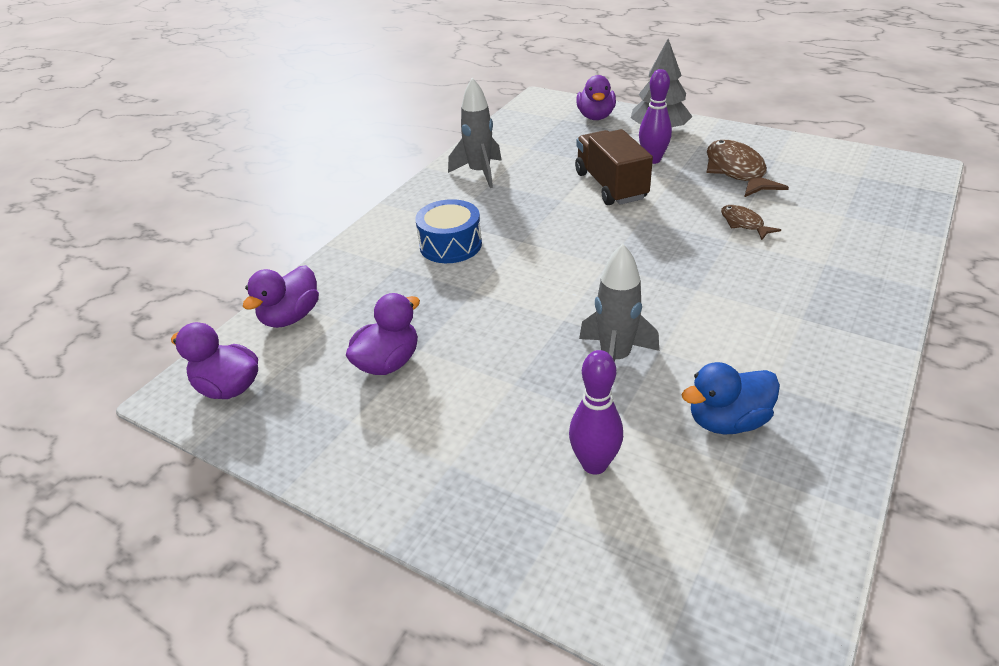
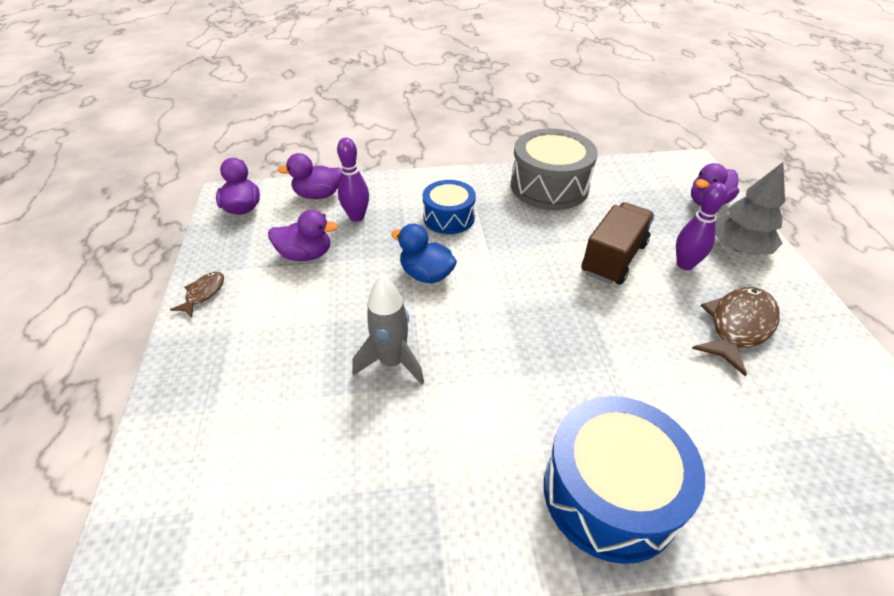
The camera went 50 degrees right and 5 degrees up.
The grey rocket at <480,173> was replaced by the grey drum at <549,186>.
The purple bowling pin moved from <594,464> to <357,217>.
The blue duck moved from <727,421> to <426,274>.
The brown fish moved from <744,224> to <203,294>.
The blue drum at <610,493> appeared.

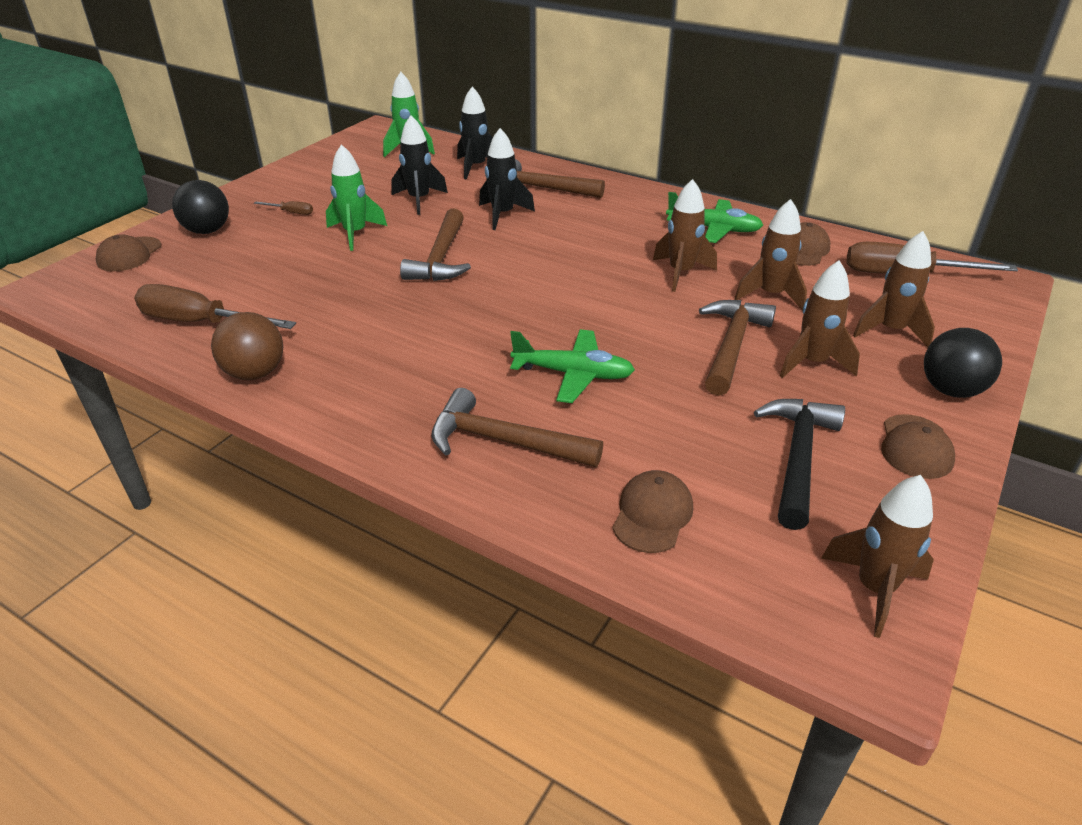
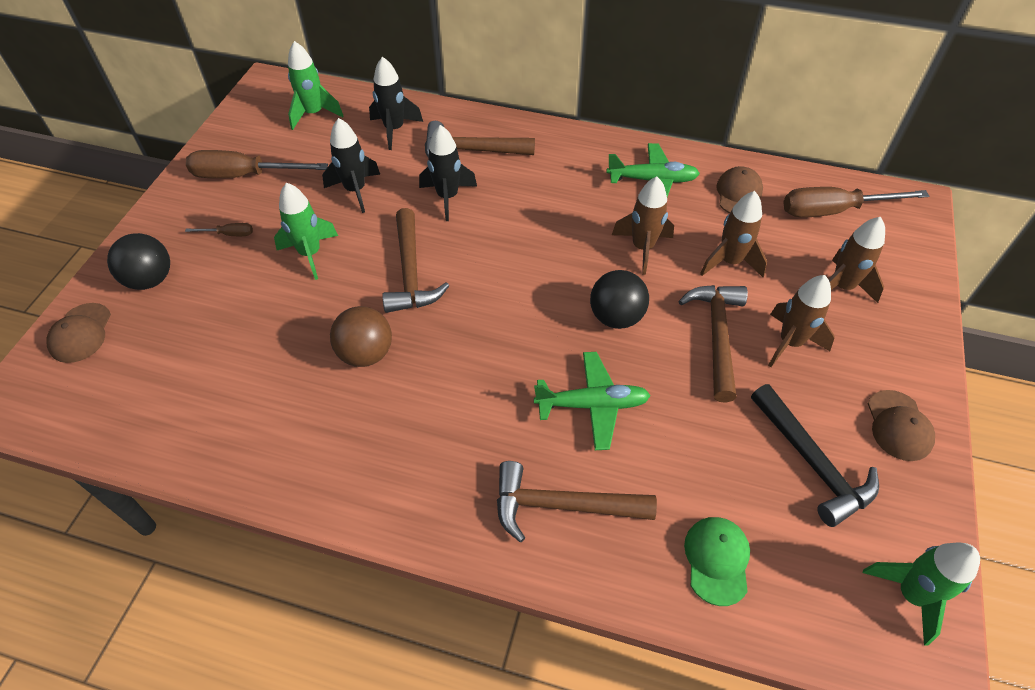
The camera went 15 degrees left and 15 degrees up.
The brown screwdriver moved from <200,323> to <244,175>.
The brown ball moved from <255,373> to <366,354>.
The brown cap at <652,514> became the green cap at <717,560>.
The black hammer at <798,458> turned 150 degrees clockwise.
The brown rocket at <874,589> became the green rocket at <911,595>.
The black ball moved from <951,390> to <616,317>.

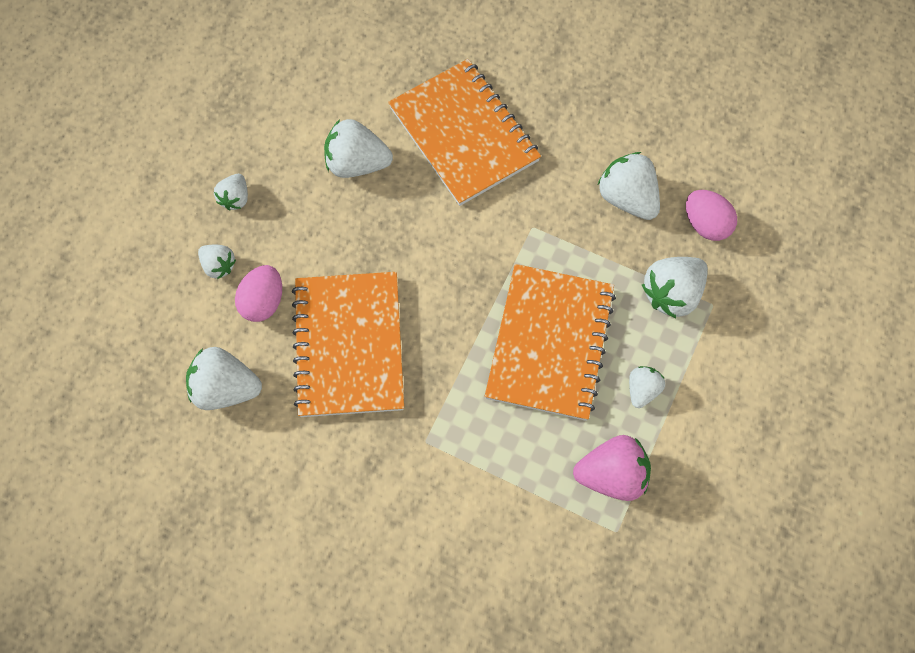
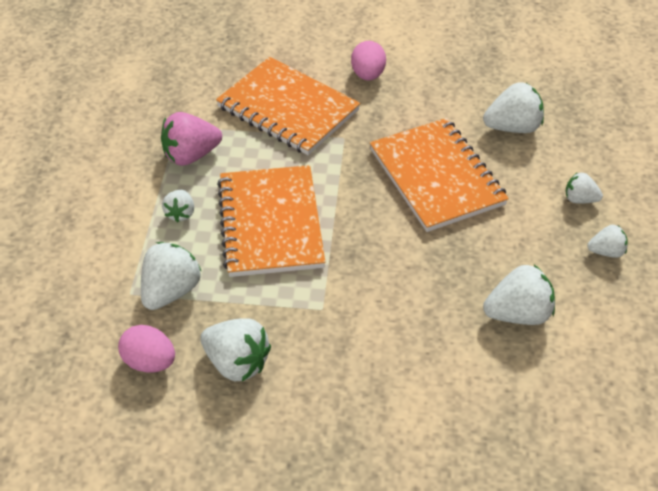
The camera went 160 degrees right and 20 degrees down.
The white strawberry at <235,198> turned 90 degrees clockwise.
The pink egg moved from <263,302> to <368,75>.
The orange notebook moved from <464,134> to <288,109>.

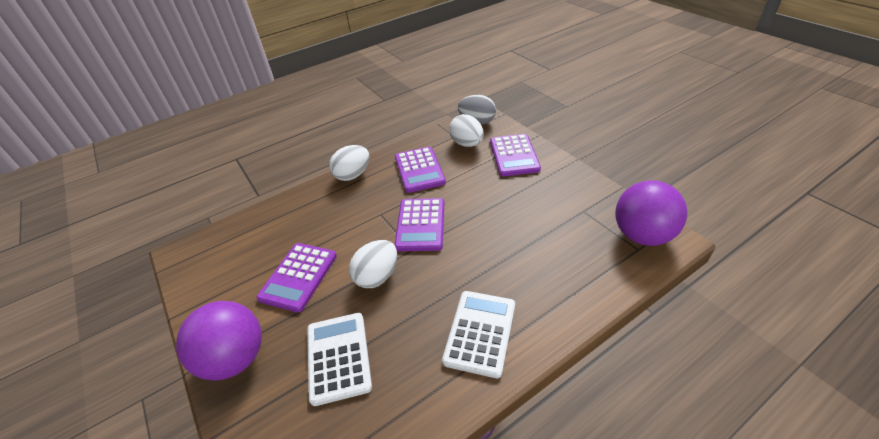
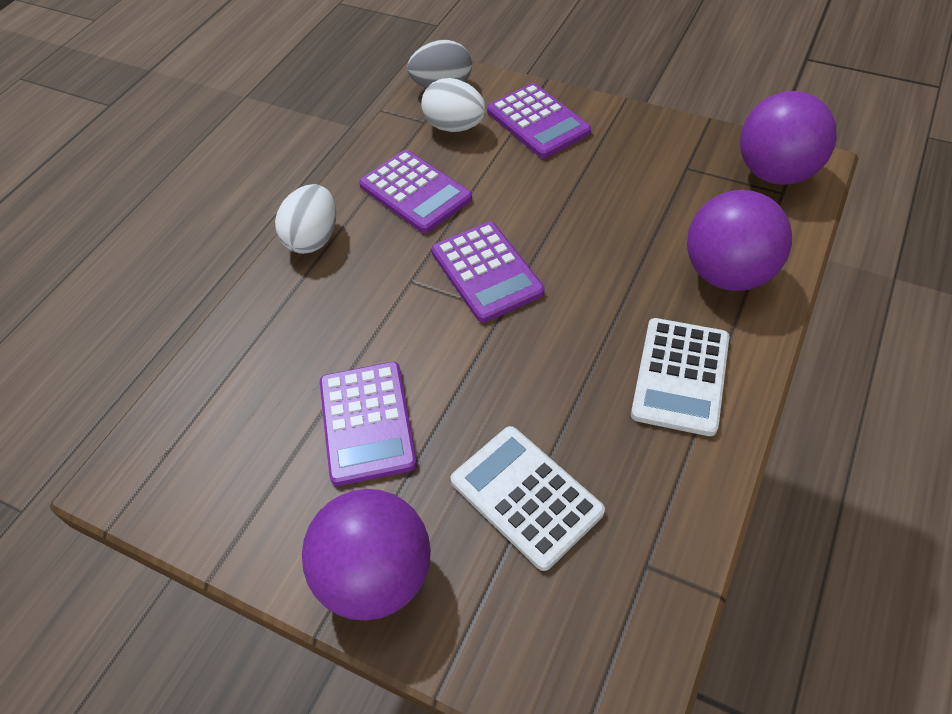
The camera went 30 degrees left and 10 degrees up.
The white egg at <377,276> disappeared.
The white calculator at <480,333> turned 150 degrees counterclockwise.
The purple ball at <728,274> appeared.

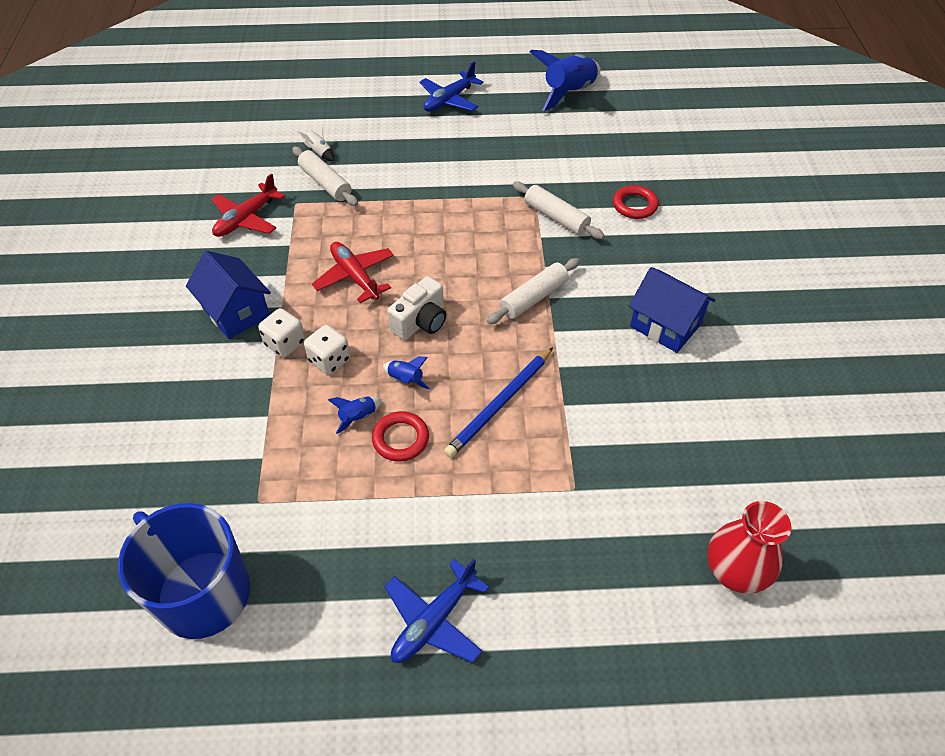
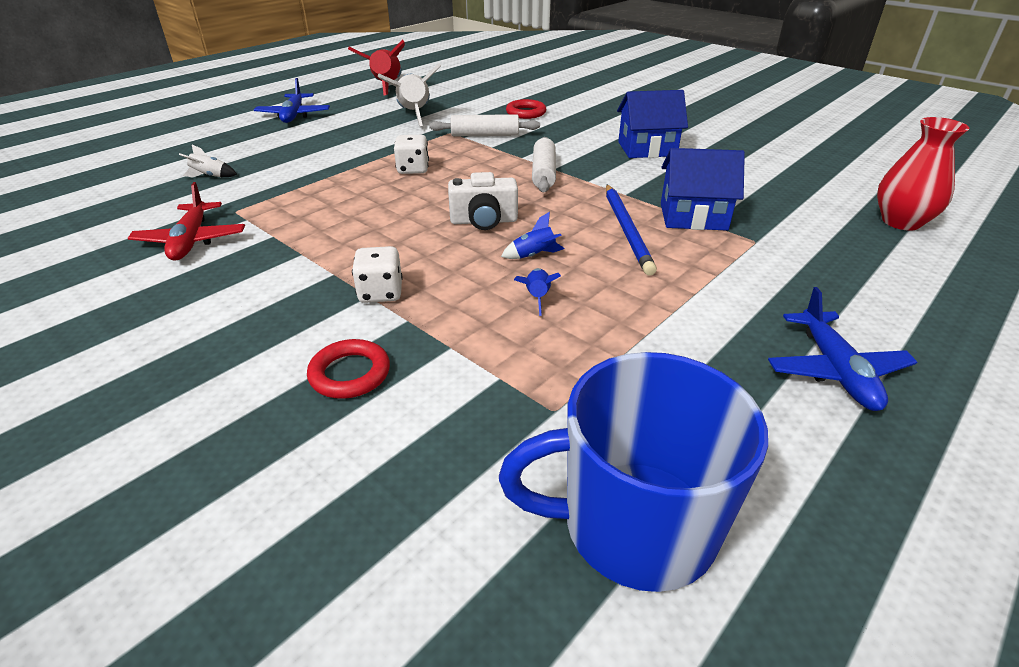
The camera went 45 degrees left and 15 degrees down.
The blue house moved from <236,312> to <693,217>.
The white rolling pin at <325,183> disappeared.
The white dice moved from <329,360> to <413,169>.
The red plane at <355,276> disappeared.
The red ring moved from <400,439> to <350,373>.
The white camera at <421,322> turned 90 degrees clockwise.
The blue rocket at <568,93> became the red rocket at <386,86>.
The white rocket at <414,115> appeared.

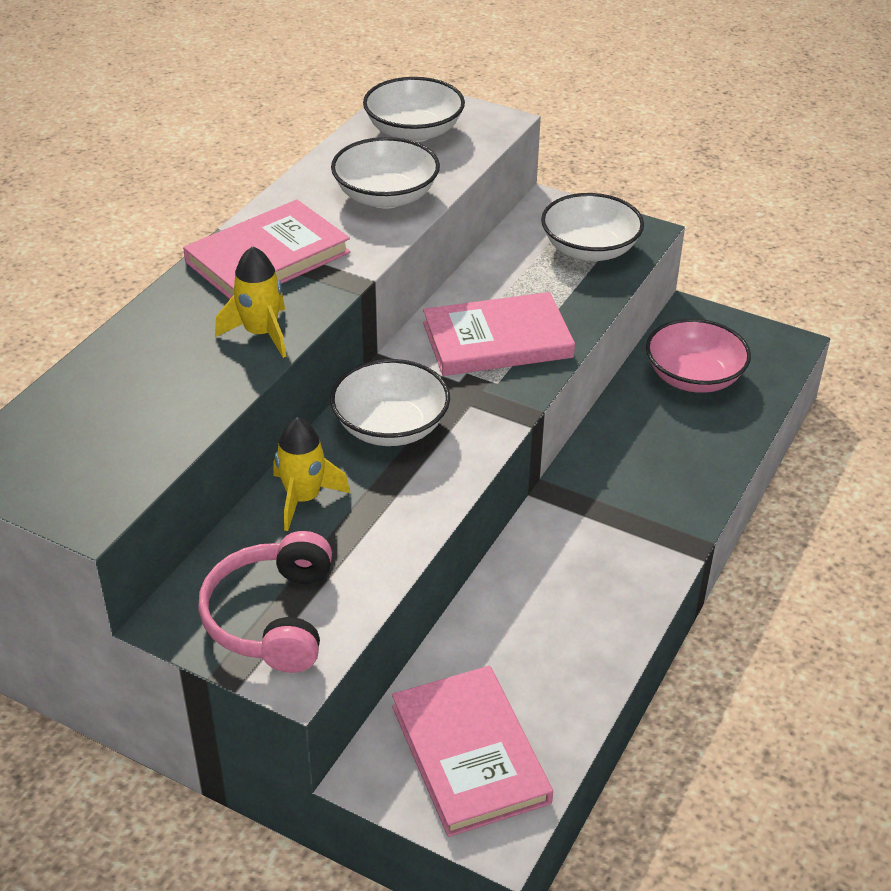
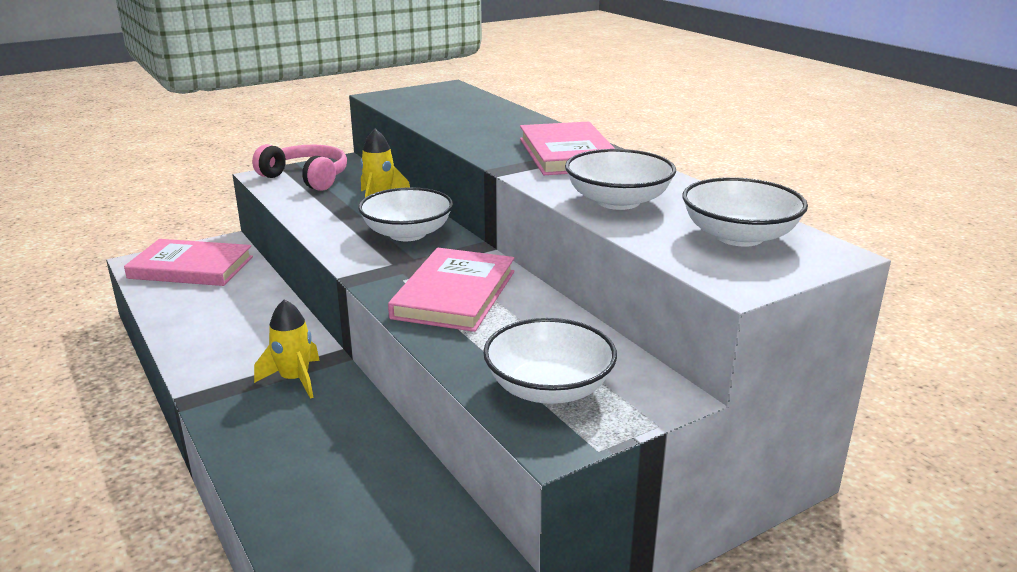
The camera went 120 degrees right and 15 degrees down.
The yellow rocket moved from <261,333> to <295,379>.
The pink bowl at <693,377> disappeared.

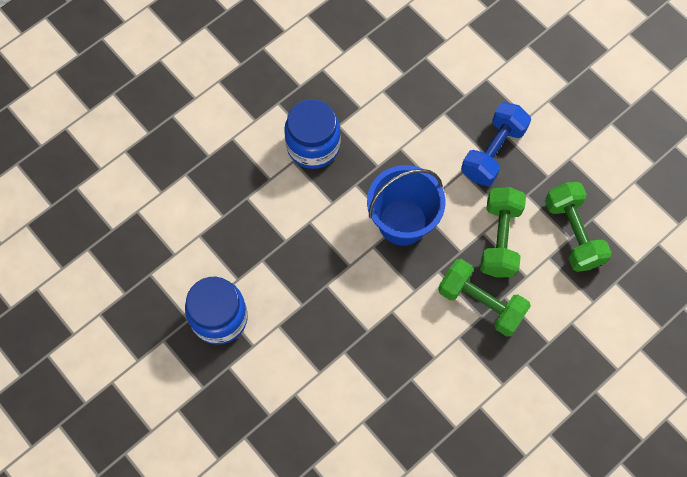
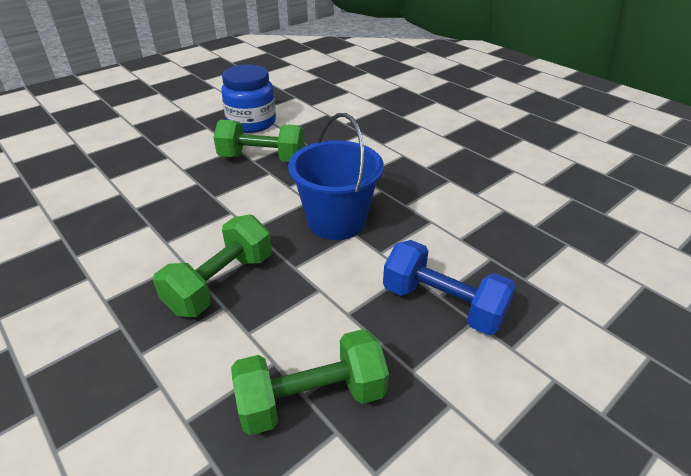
The camera went 90 degrees right and 30 degrees down.
The blue jar at <313,146> disappeared.
The green dumbbell moved from <499,239> to <262,158>.

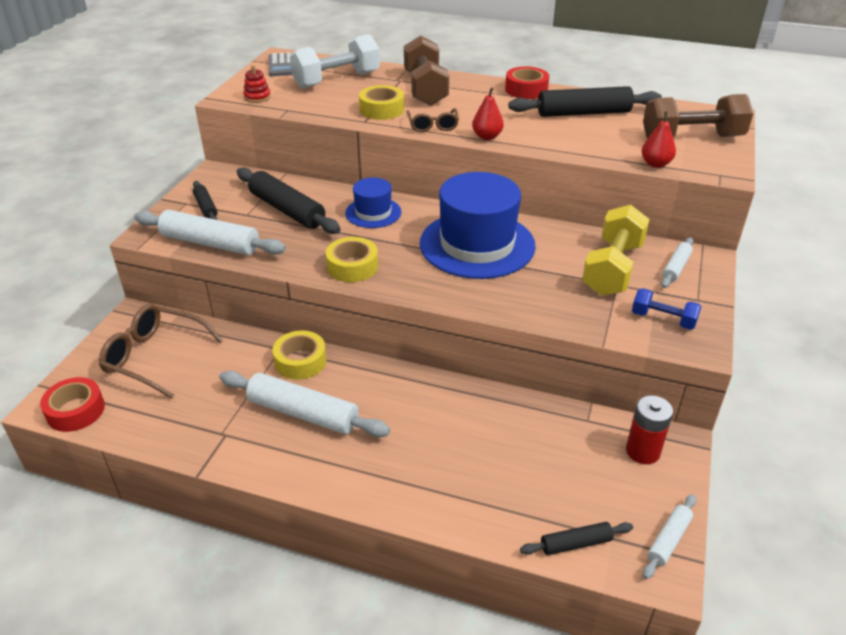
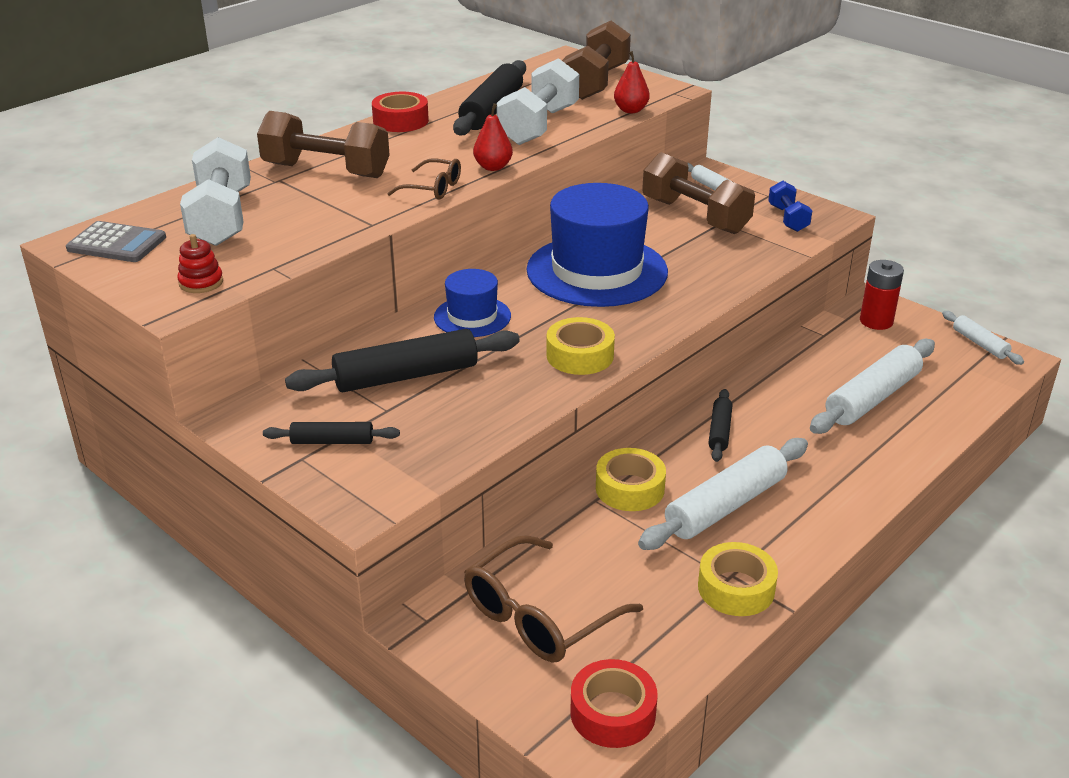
The camera went 65 degrees left and 5 degrees down.
The white rolling pin moved from <210,243> to <872,398>.
The yellow tape moved from <382,109> to <736,588>.
The black rolling pin moved from <576,544> to <720,431>.
The yellow dumbbell at <612,269> became the brown dumbbell at <695,216>.
The blue dumbbell at <663,319> turned 60 degrees counterclockwise.
The white dumbbell at <539,126> appeared.

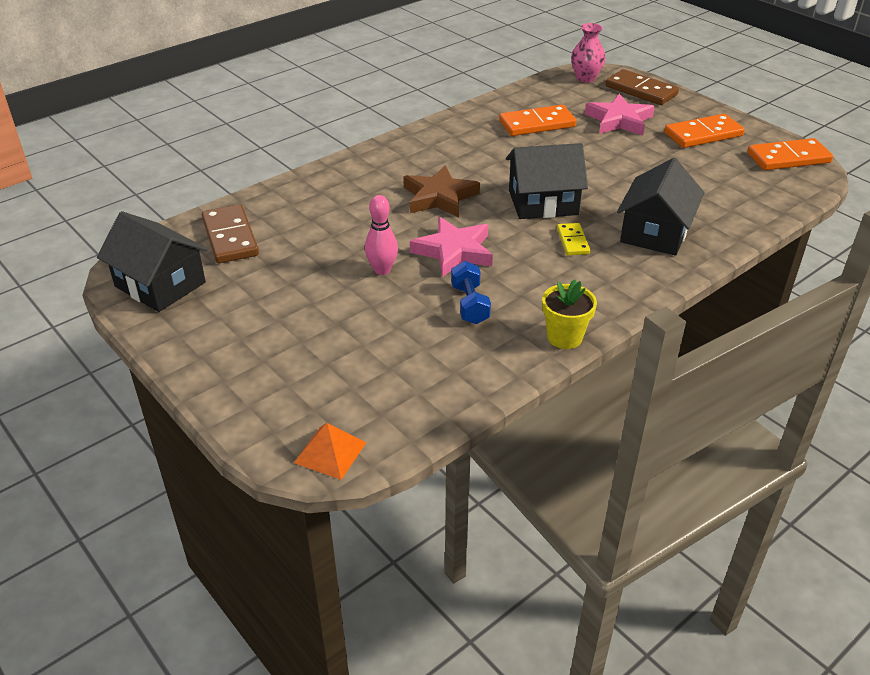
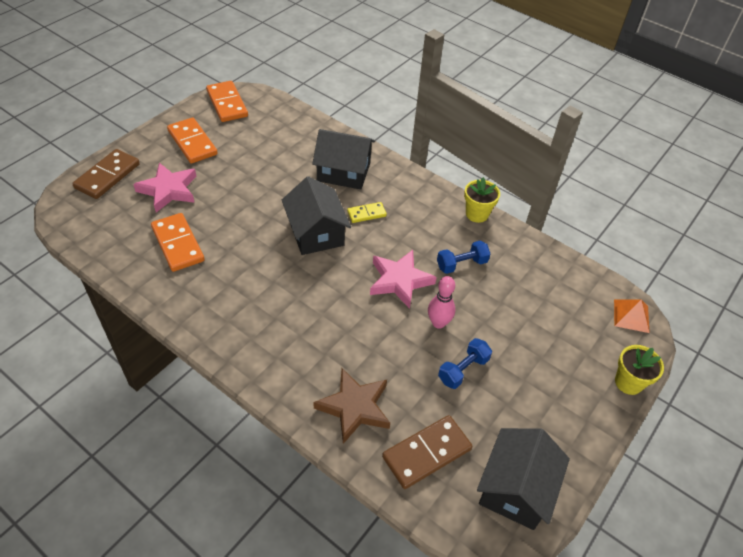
The camera went 105 degrees left and 10 degrees up.
The brown star moved from <439,197> to <354,407>.
The pink vase at <585,78> disappeared.
The blue dumbbell at <463,370> appeared.
The yellow flower pot at <628,382> appeared.

